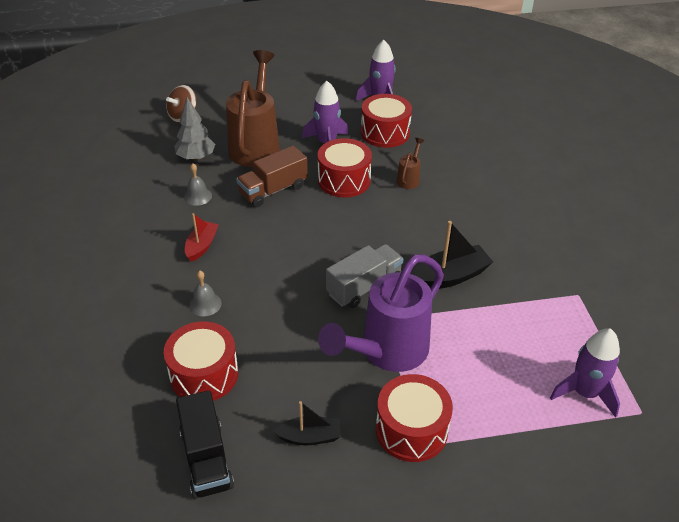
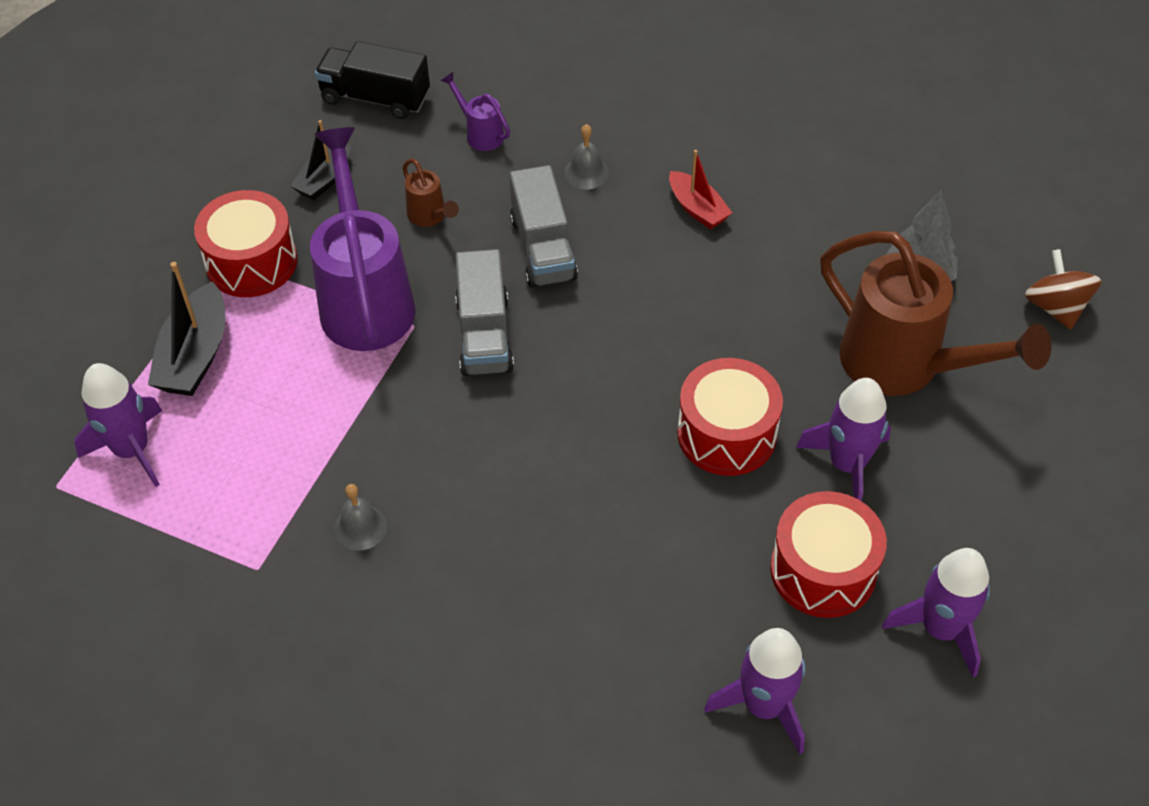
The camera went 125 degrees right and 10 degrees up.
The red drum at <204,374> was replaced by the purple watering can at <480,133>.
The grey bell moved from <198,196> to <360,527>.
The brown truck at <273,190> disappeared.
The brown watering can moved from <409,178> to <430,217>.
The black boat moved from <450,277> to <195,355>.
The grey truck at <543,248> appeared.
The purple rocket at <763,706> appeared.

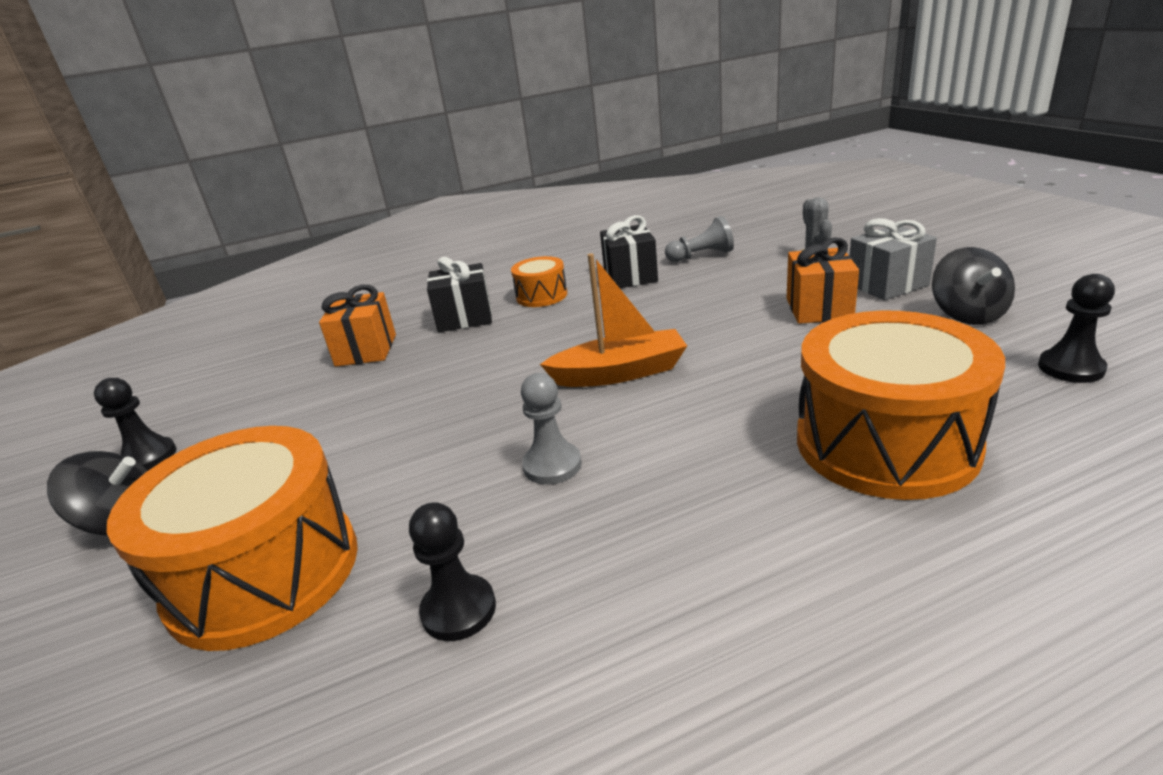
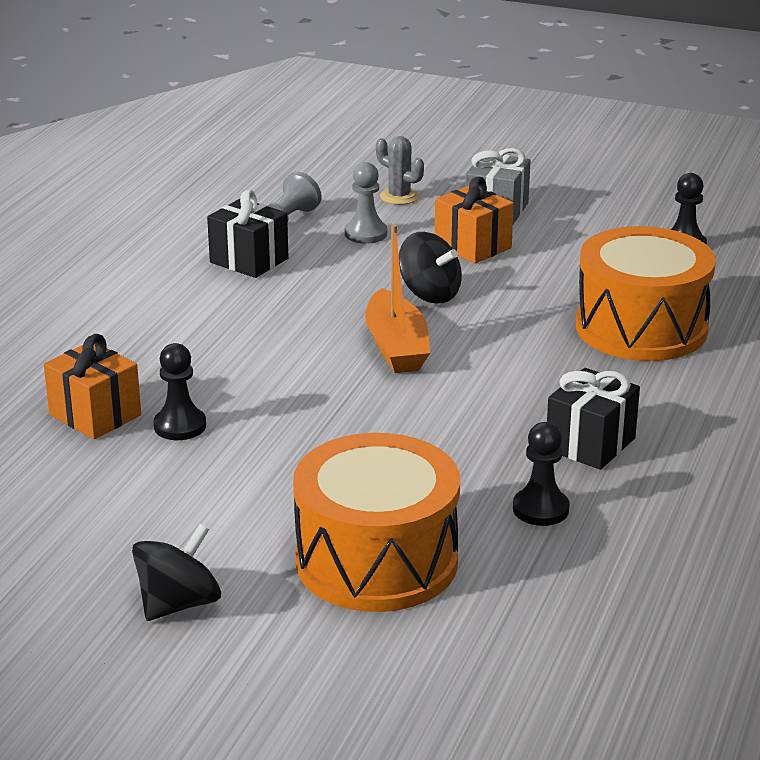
The camera went 50 degrees left and 0 degrees up.
The black pawn moved from <148,457> to <180,426>.
The black gift moved from <465,318> to <590,444>.
The orange drum at <541,296> disappeared.
The grey pawn moved from <552,465> to <366,234>.
The orange boat at <619,373> turned 135 degrees clockwise.
The black spinning top moved from <967,314> to <429,294>.

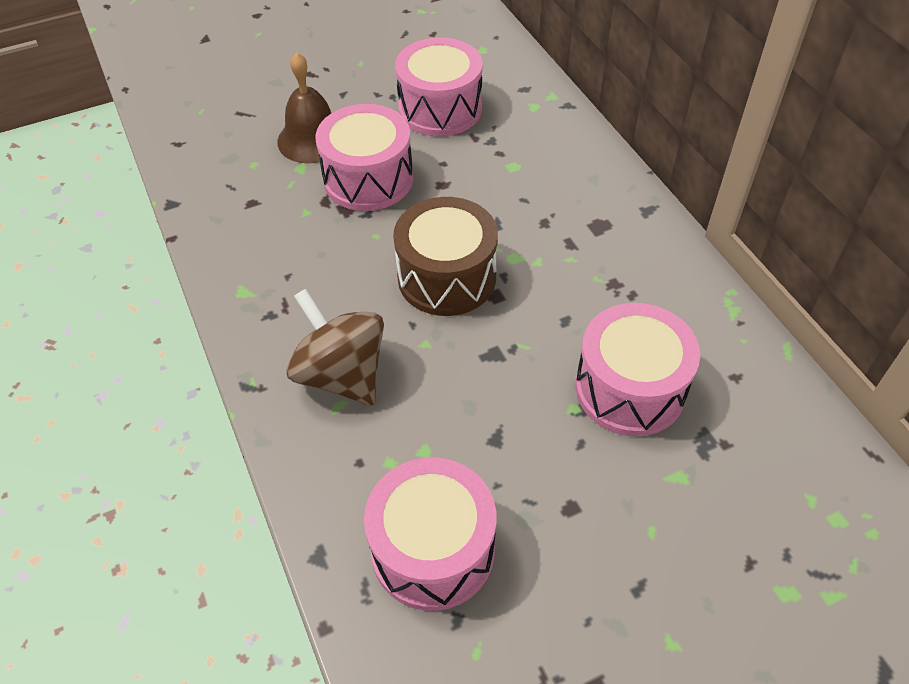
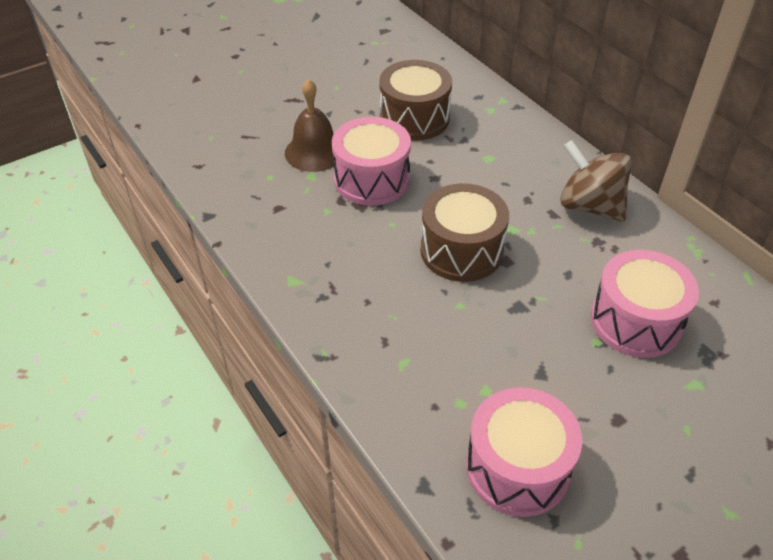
The camera went 10 degrees left and 5 degrees down.
The brown spinning top moved from <341,374> to <589,206>.
The pink drum at <440,109> became the brown drum at <414,118>.

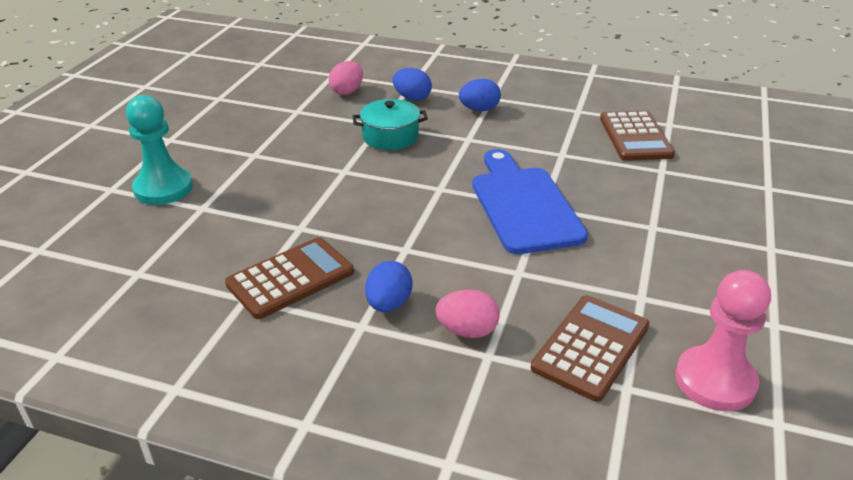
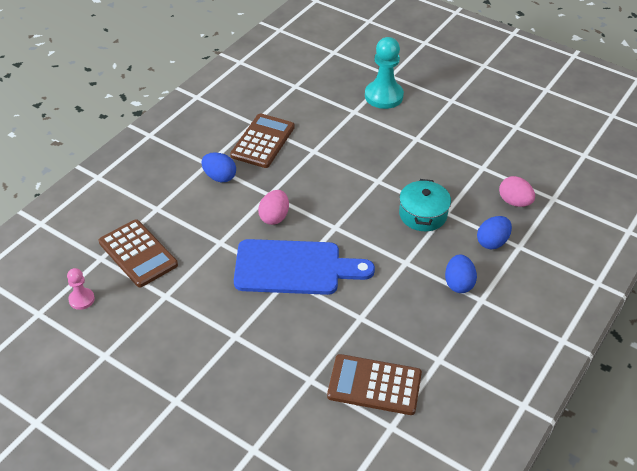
The camera went 105 degrees right and 10 degrees up.
The brown calculator at <290,278> turned 135 degrees counterclockwise.
The pink egg moved from <467,331> to <274,217>.
The pink pawn at <715,381> changed to 0.52 times the size.

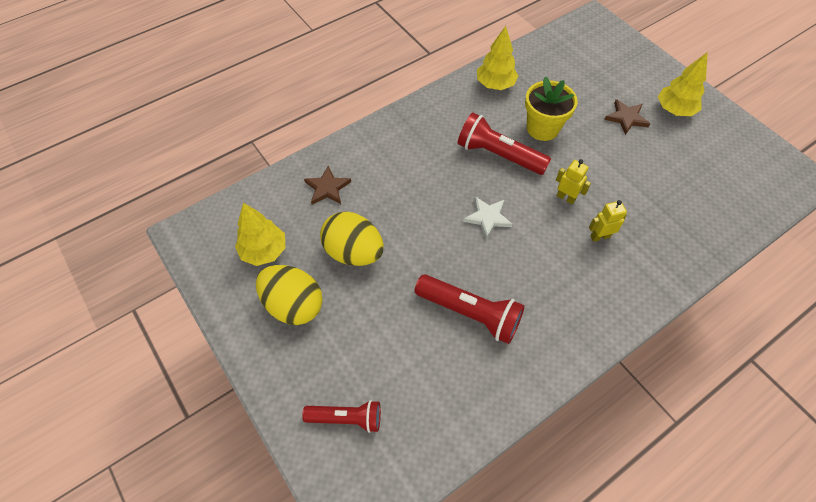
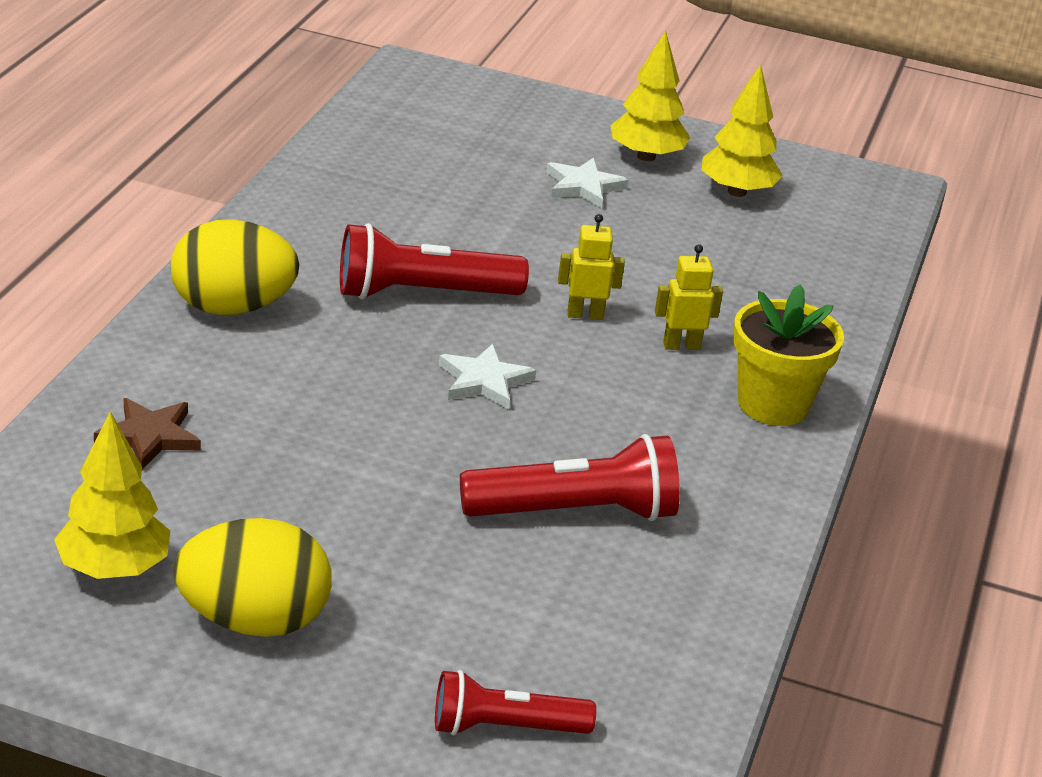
The camera went 40 degrees left and 25 degrees down.
The red flashlight at <346,418> turned 150 degrees counterclockwise.
The yellow egg moved from <353,252> to <232,307>.
The yellow tree moved from <495,85> to <737,192>.
The yellow flower pot moved from <542,128> to <773,404>.
The yellow robot at <600,236> turned 45 degrees clockwise.
The brown star at <626,118> became the white star at <584,186>.

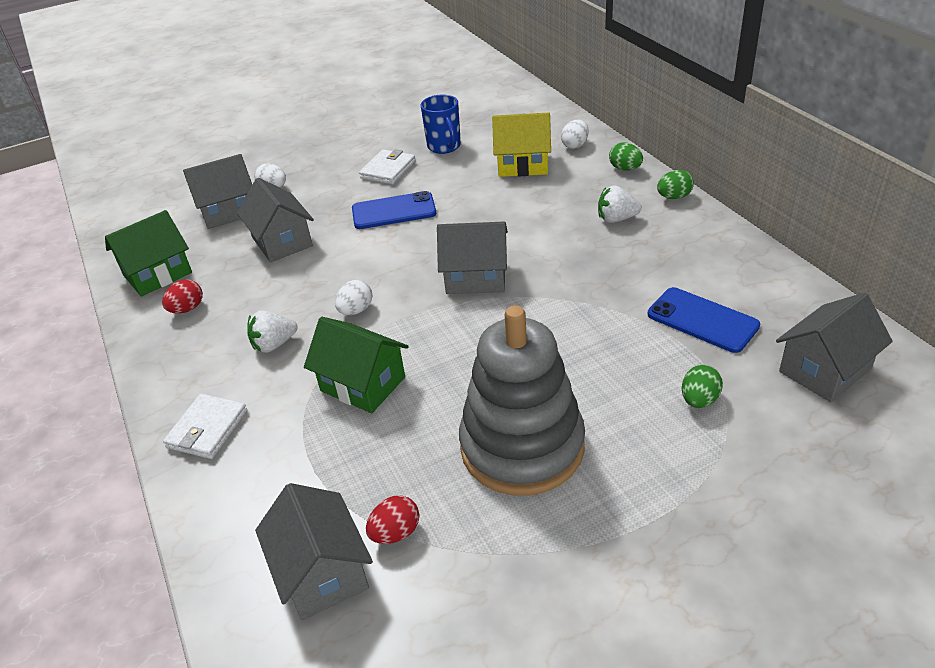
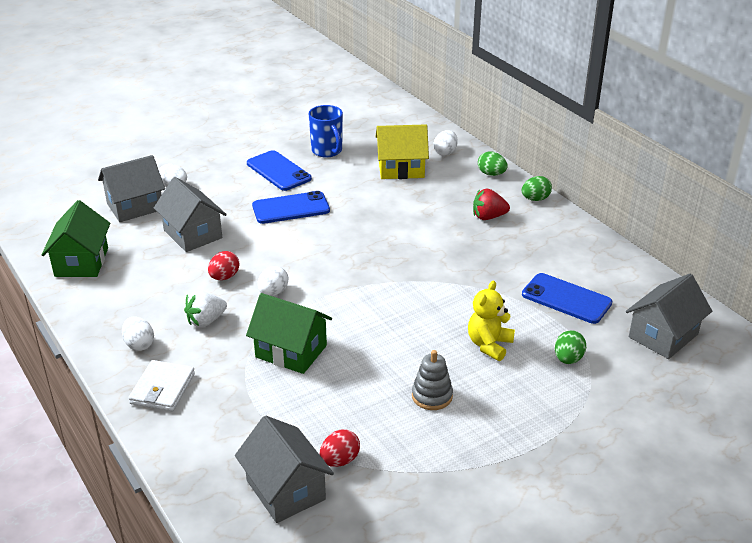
The camera went 10 degrees left and 5 degrees down.
The green house at <158,274> turned 45 degrees counterclockwise.
The red egg moved from <187,309> to <224,277>.
The white wallet at <388,170> was replaced by the blue phone at <278,171>.
The grey house at <476,277> disappeared.
The grey stacking toy at <522,447> changed to 0.41 times the size.
The white strawberry at <616,219> became the red strawberry at <488,217>.
The white egg at <139,344> appeared.
The yellow teddy bear at <489,345> appeared.

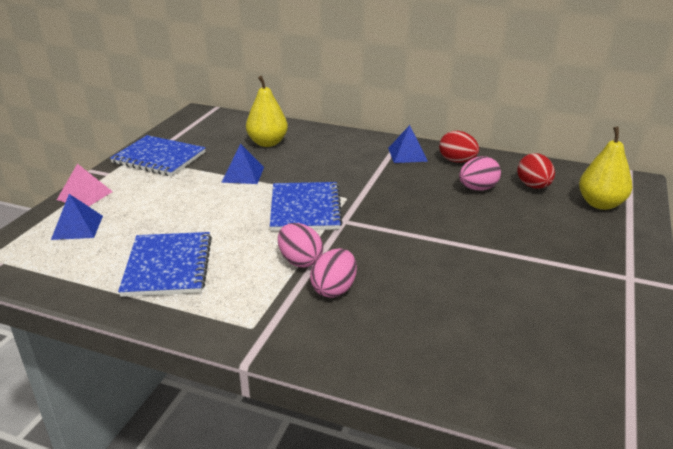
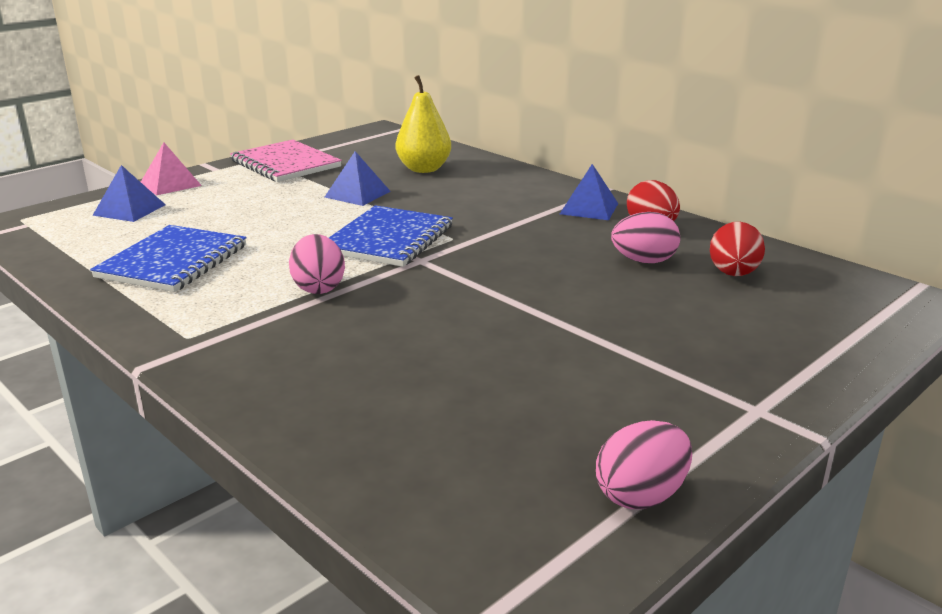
The camera went 25 degrees right and 5 degrees down.
The blue notebook at <159,158> became the pink notebook at <285,164>.
The pink egg moved from <334,289> to <641,495>.
The yellow pear at <600,204> disappeared.

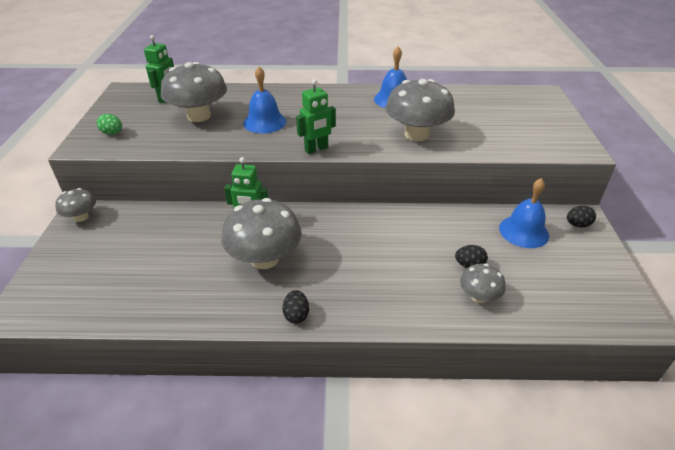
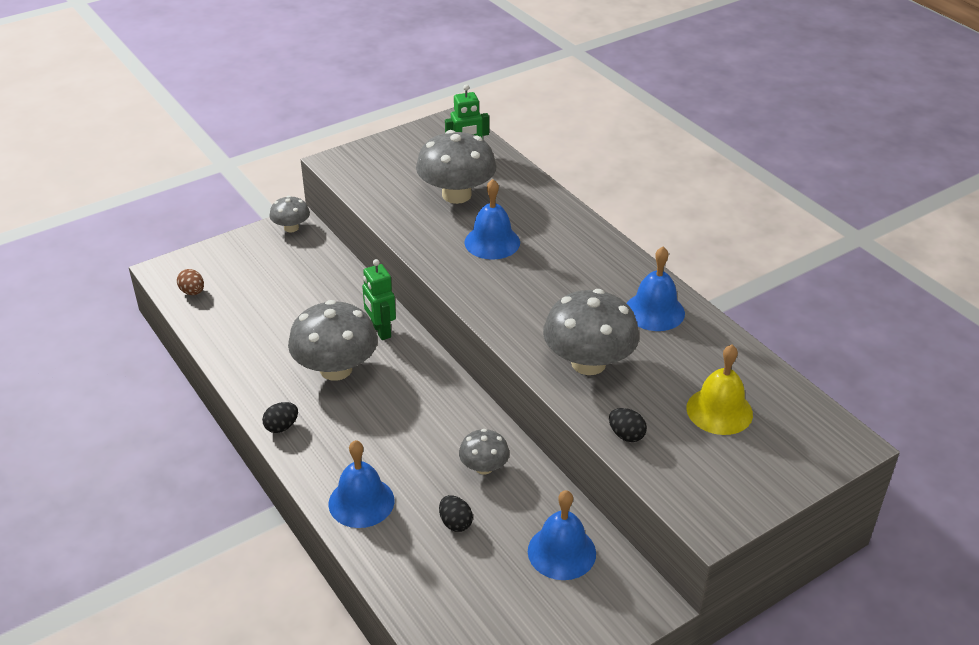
The camera went 55 degrees right and 0 degrees up.
The green egg at <112,133> disappeared.
The green robot at <316,149> disappeared.
The grey mushroom moved from <479,296> to <484,467>.
The black egg moved from <577,225> to <626,435>.
The brown egg at <192,292> appeared.
The blue bell at <361,502> appeared.
The yellow bell at <719,411> appeared.

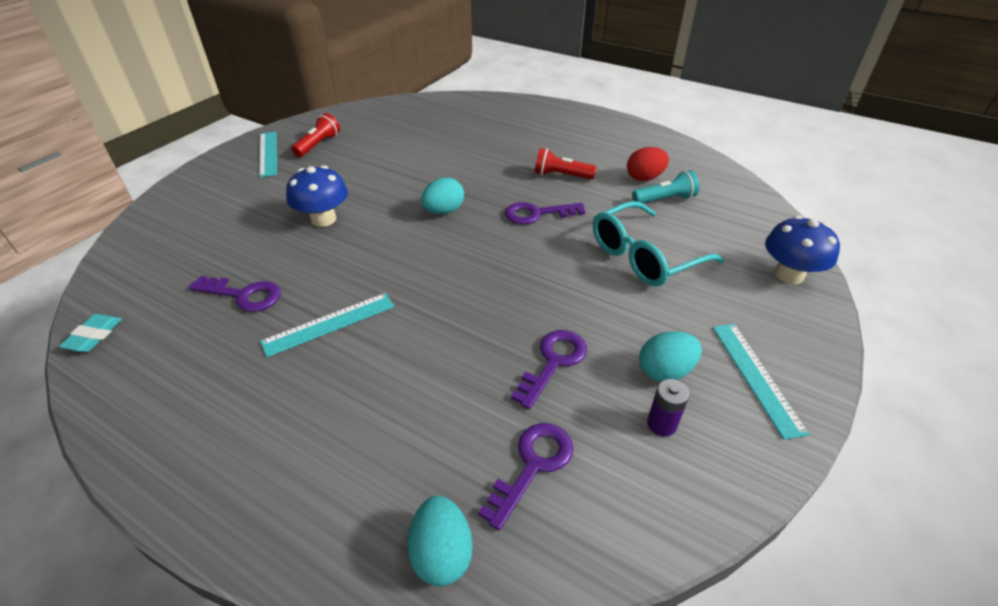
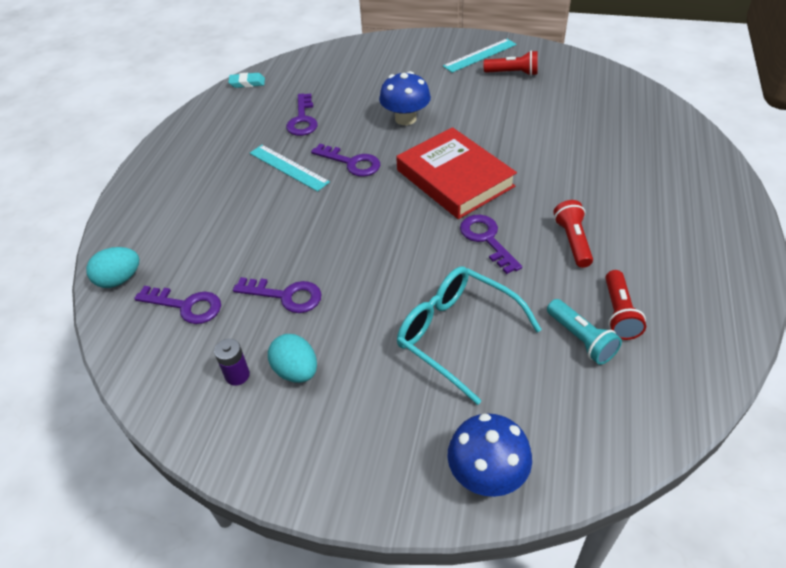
The camera went 75 degrees right and 5 degrees up.
The turquoise egg at <443,211> was replaced by the red book at <455,178>.
The red egg at <644,178> was replaced by the red flashlight at <619,313>.
The turquoise ruler at <756,377> disappeared.
The purple key at <352,163> appeared.

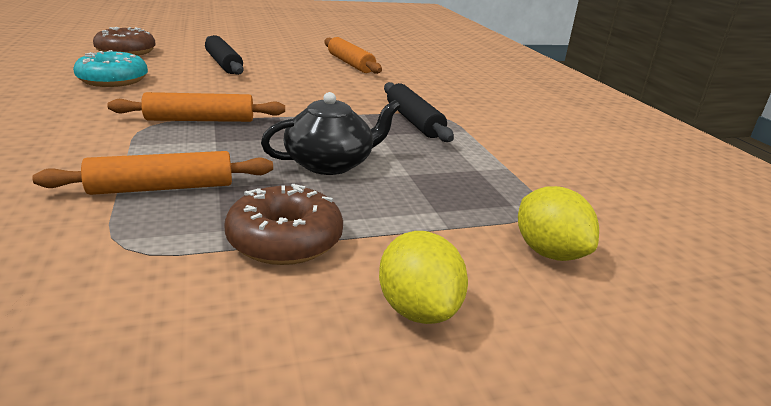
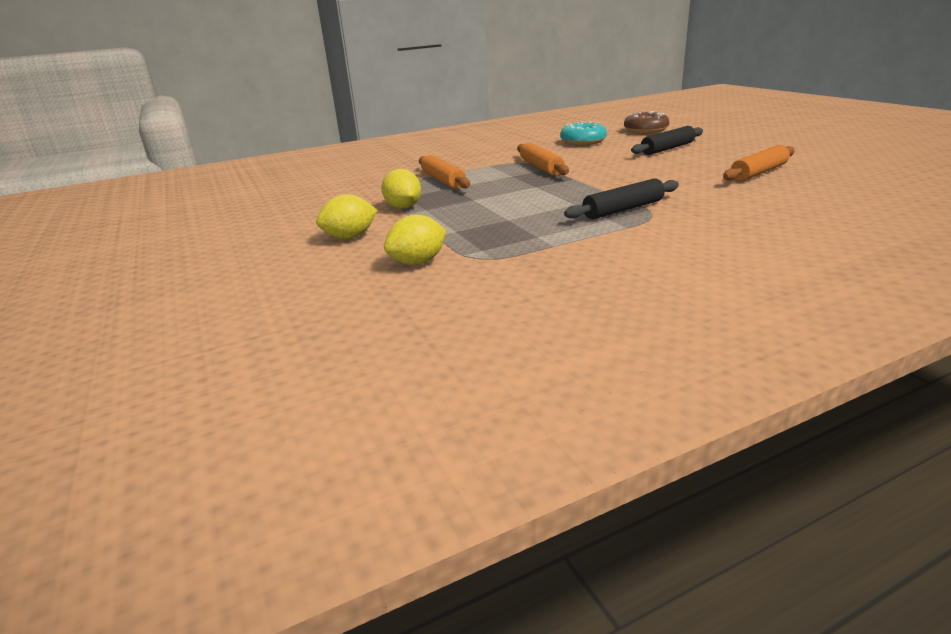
The camera went 85 degrees right and 0 degrees up.
The brown donut at <285,240> was replaced by the yellow lemon at <403,207>.
The black teapot at <330,164> disappeared.

